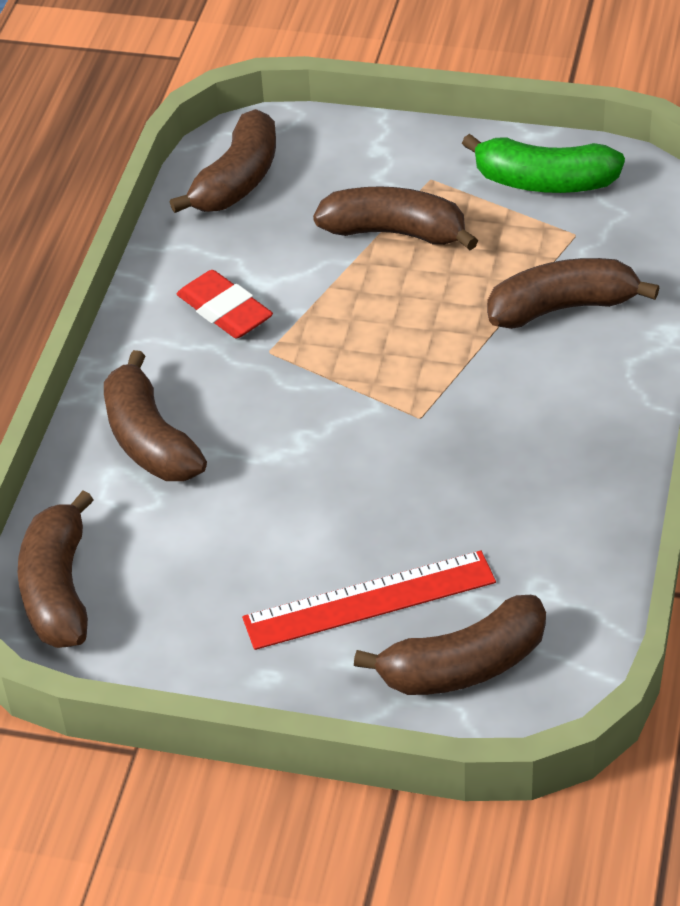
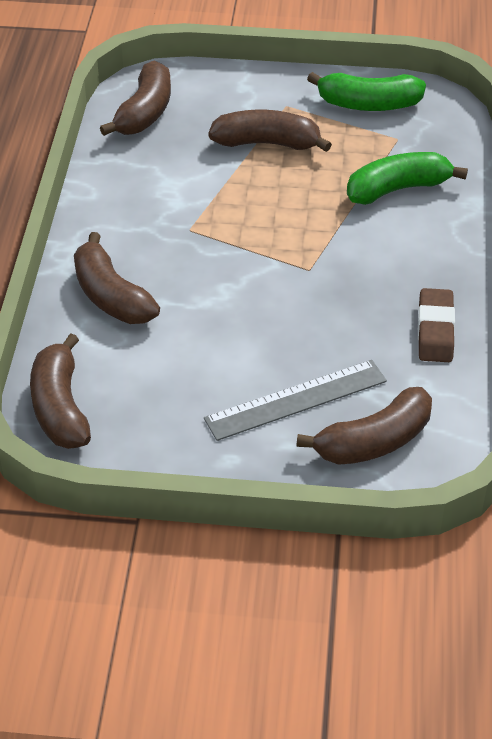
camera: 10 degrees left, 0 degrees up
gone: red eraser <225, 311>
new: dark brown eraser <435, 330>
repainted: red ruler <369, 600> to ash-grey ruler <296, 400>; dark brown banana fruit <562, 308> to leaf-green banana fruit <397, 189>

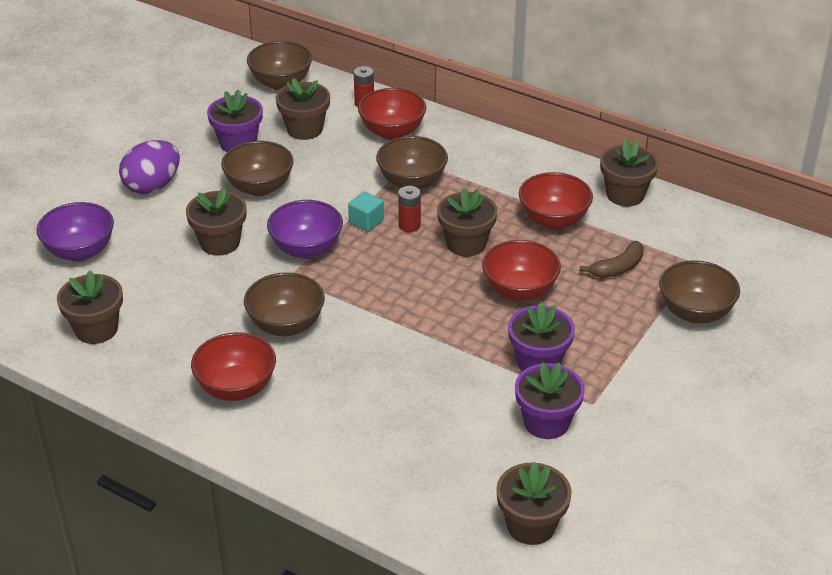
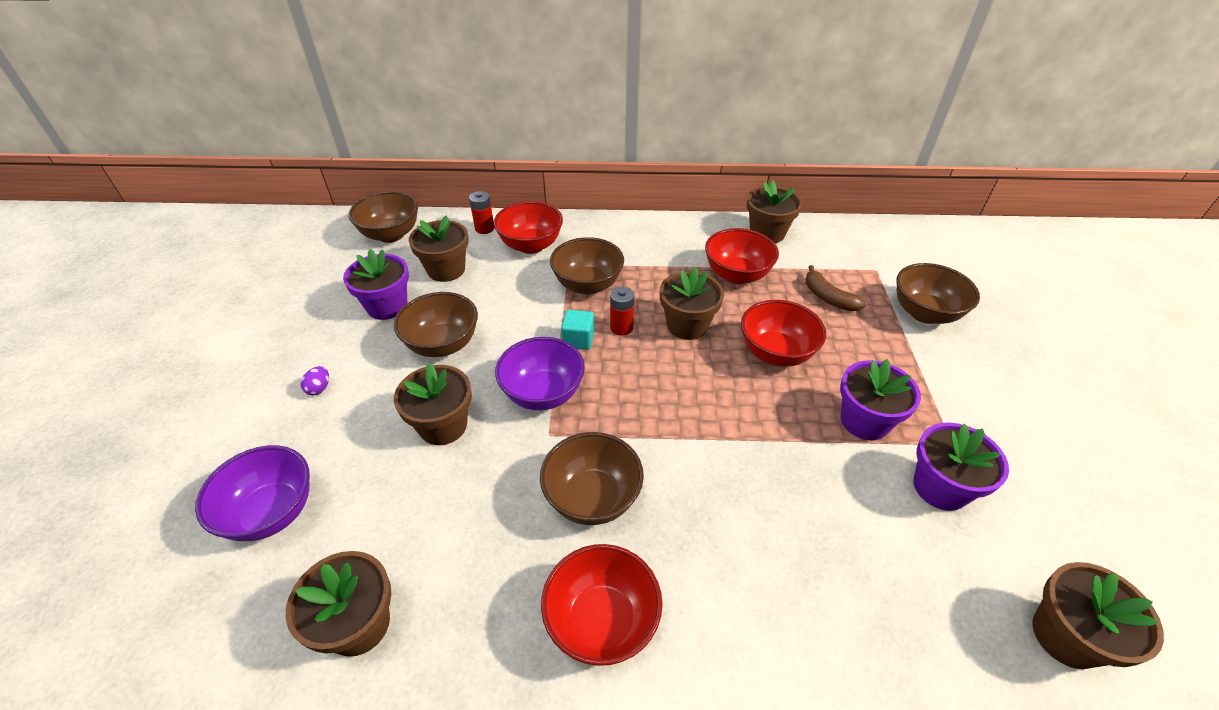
camera: 30 degrees left, 5 degrees up
rotated: dark brown banana fruit <618, 268> = <828, 298> 120 degrees clockwise
scaled: violet egg <152, 186> = <319, 388> x0.40

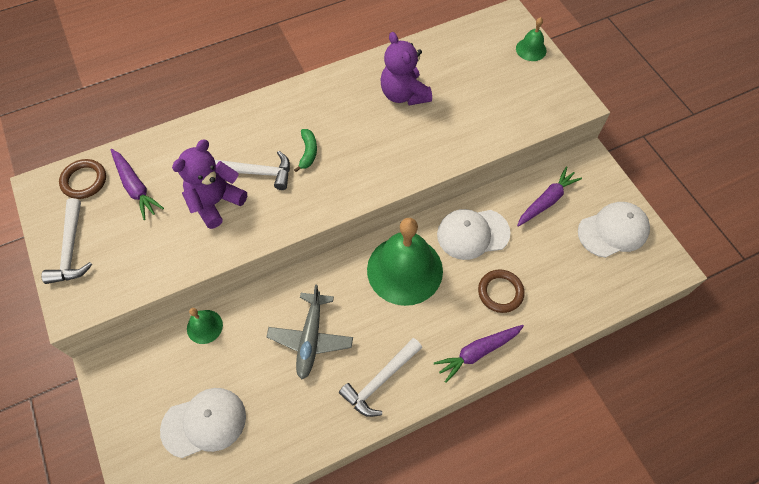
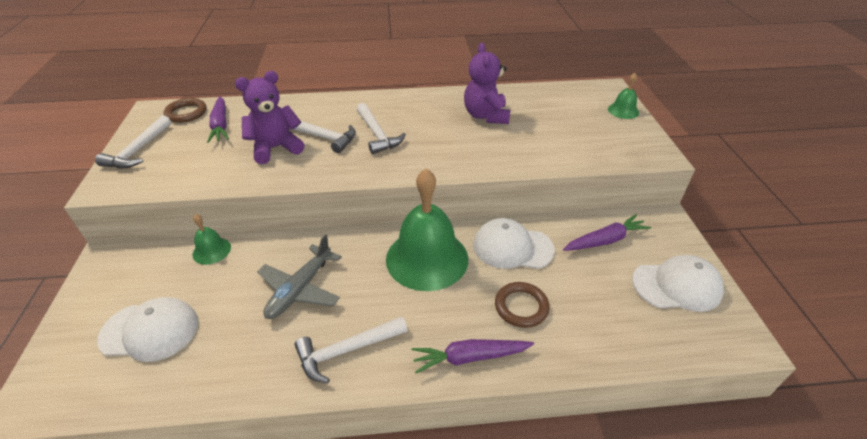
camera: 20 degrees right, 20 degrees down
swapped: leaf-green banana fruit <308, 152> to pure white carpenter's hammer <377, 134>

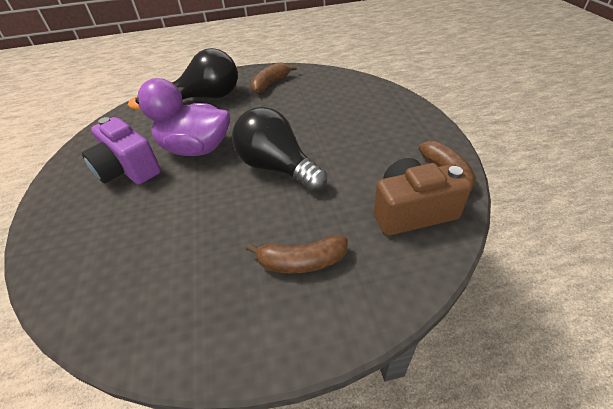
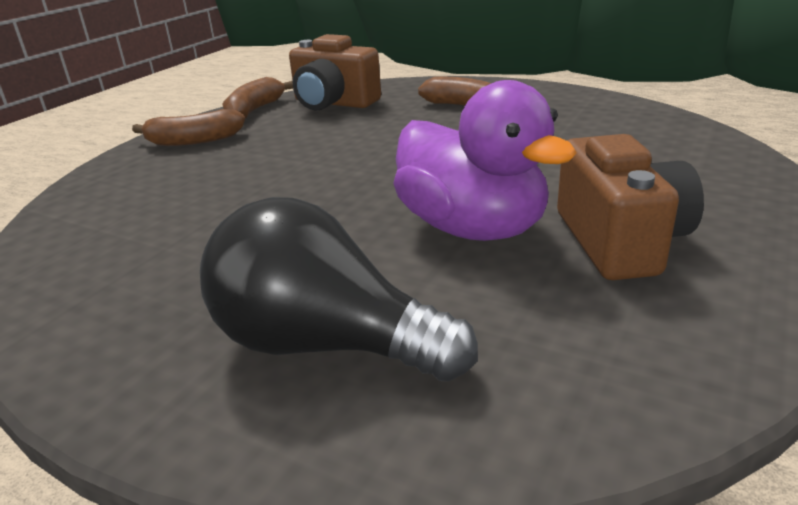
camera: 140 degrees left, 15 degrees down
gone: jet-black light bulb <277, 167>
shifted: dark brown banana fruit <270, 84> to <194, 141>
repainted: violet photo camera <128, 169> to dark brown photo camera <620, 241>

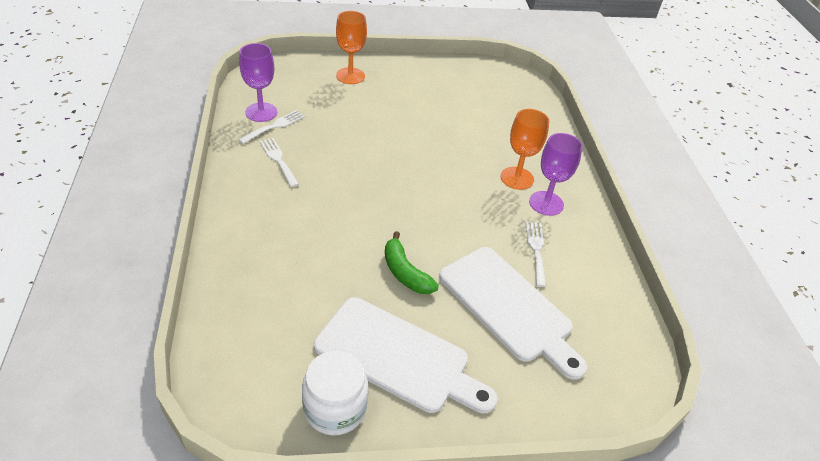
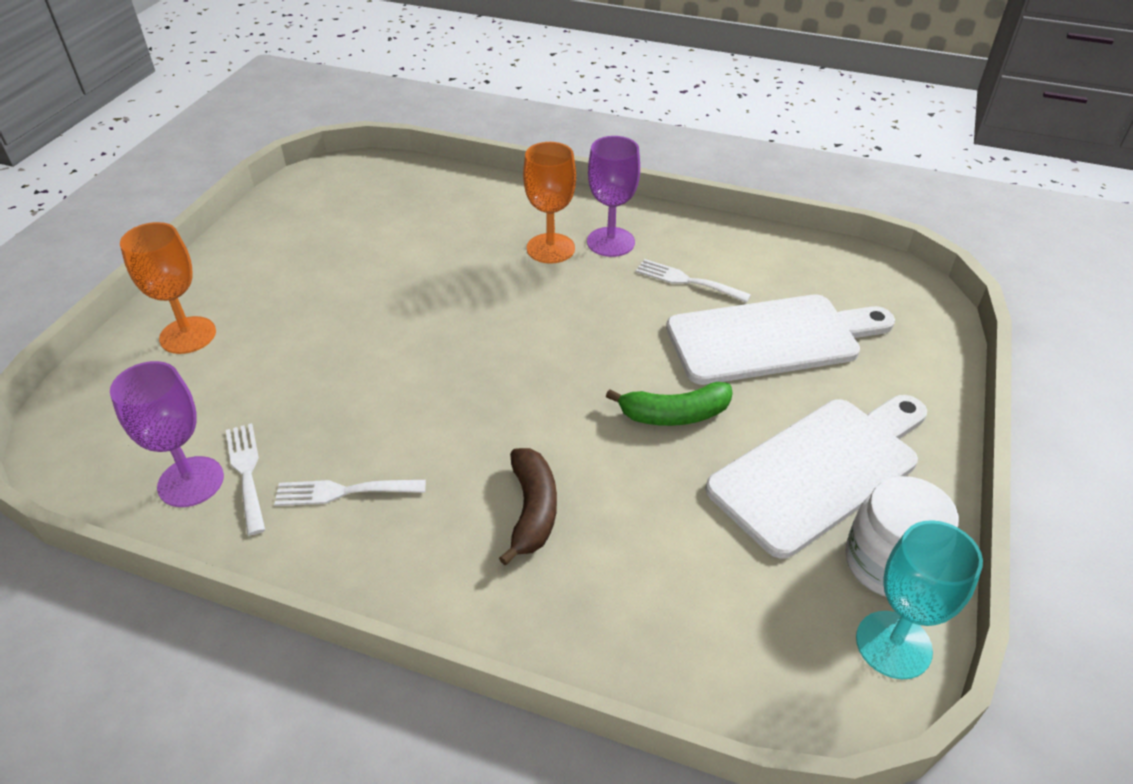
camera: 60 degrees left, 0 degrees up
new: dark brown banana fruit <532, 510>; aqua wine glass <893, 644>

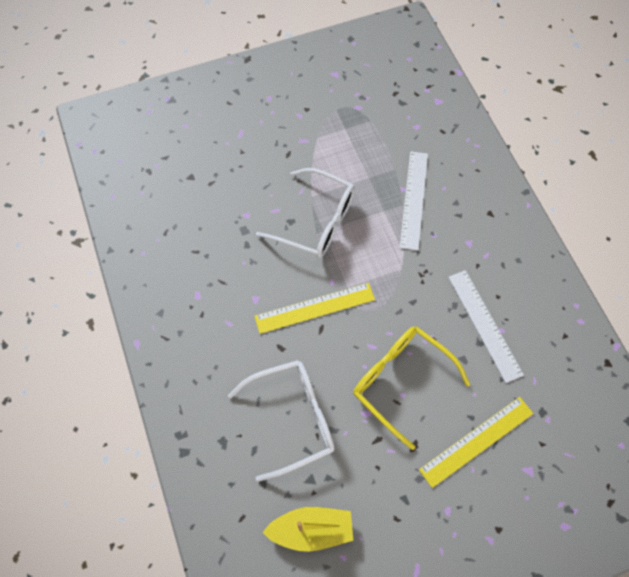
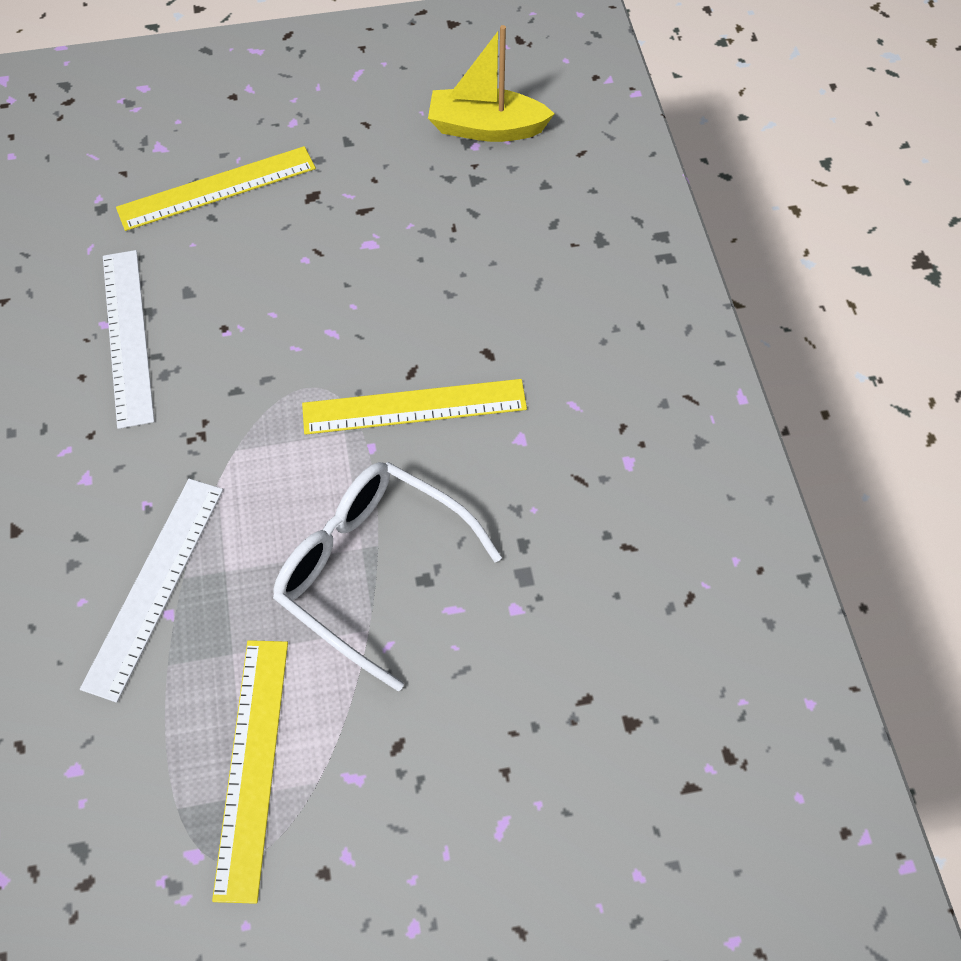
camera: 170 degrees left, 5 degrees down
gone: pure white glasses <293, 418>; bright yellow glasses <400, 381>
new: bright yellow ruler <251, 765>

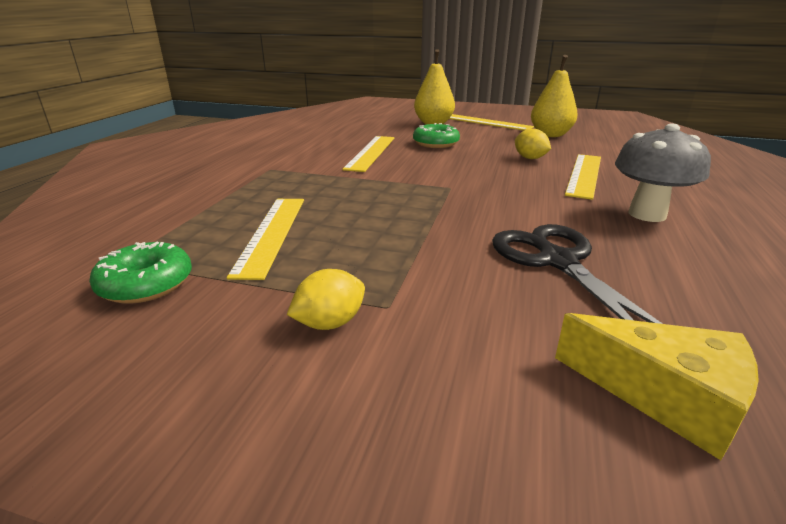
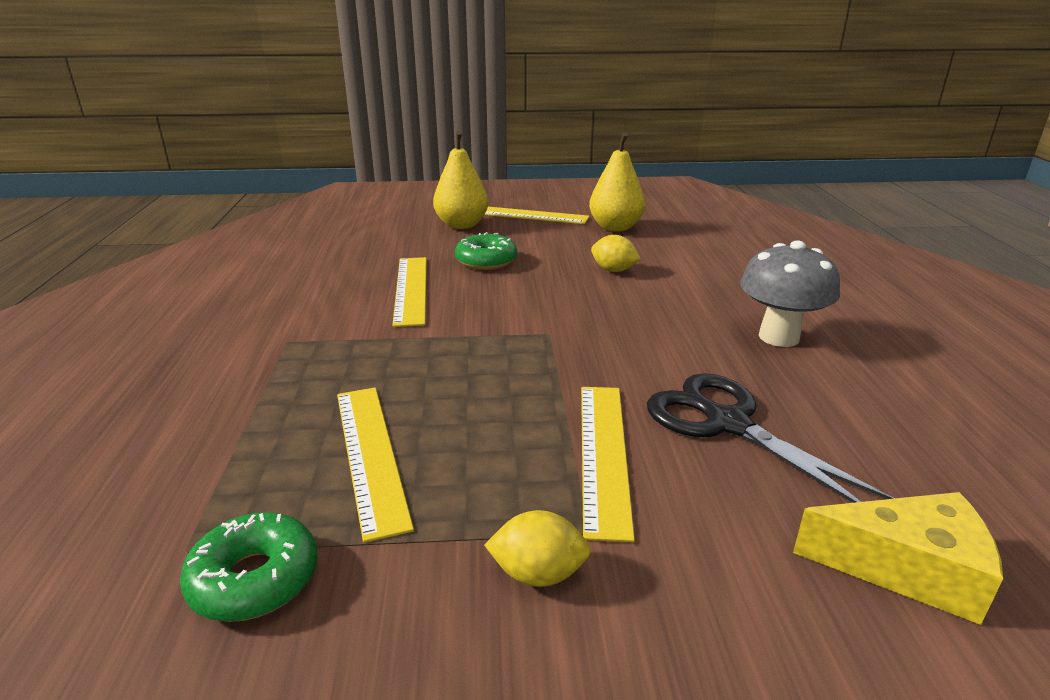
camera: 20 degrees left, 0 degrees up
shifted: bright yellow ruler <584, 175> to <604, 454>
rotated: bright yellow lemon <330, 323> = <538, 573> 60 degrees clockwise

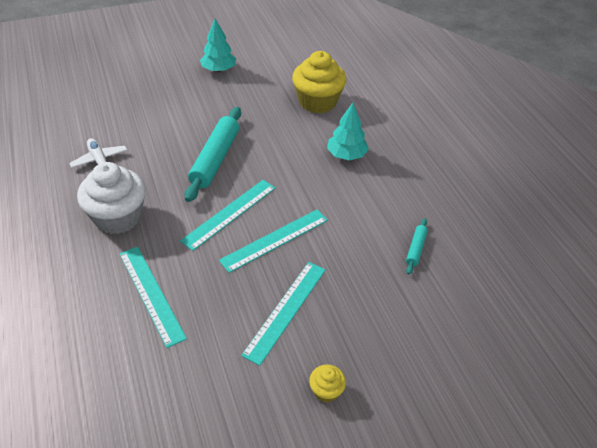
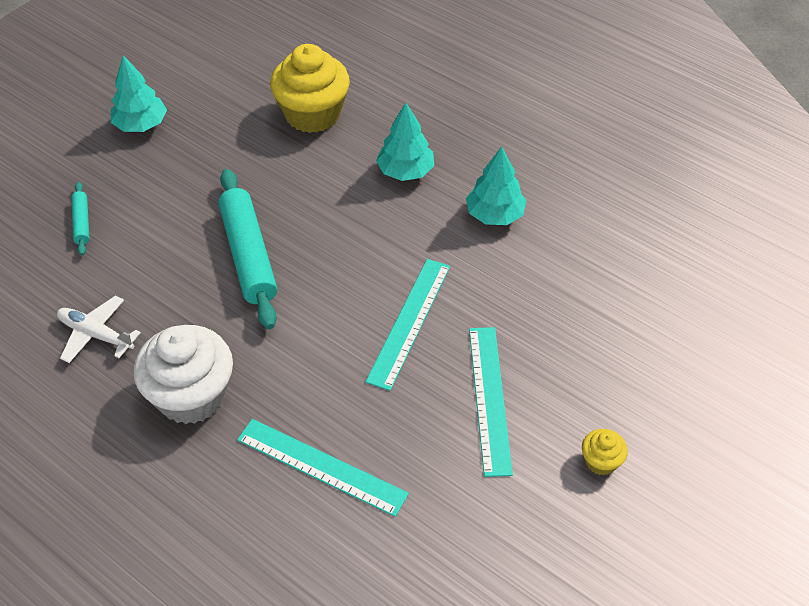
camera: 30 degrees left, 5 degrees up
gone: aqua ruler <229, 213>
new: aqua fir tree <495, 214>
shifted: aqua rolling pin <416, 249> to <82, 222>

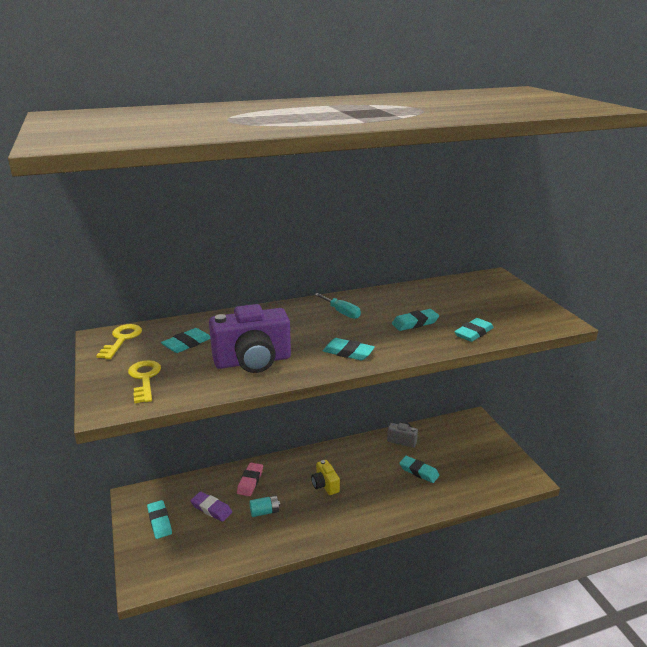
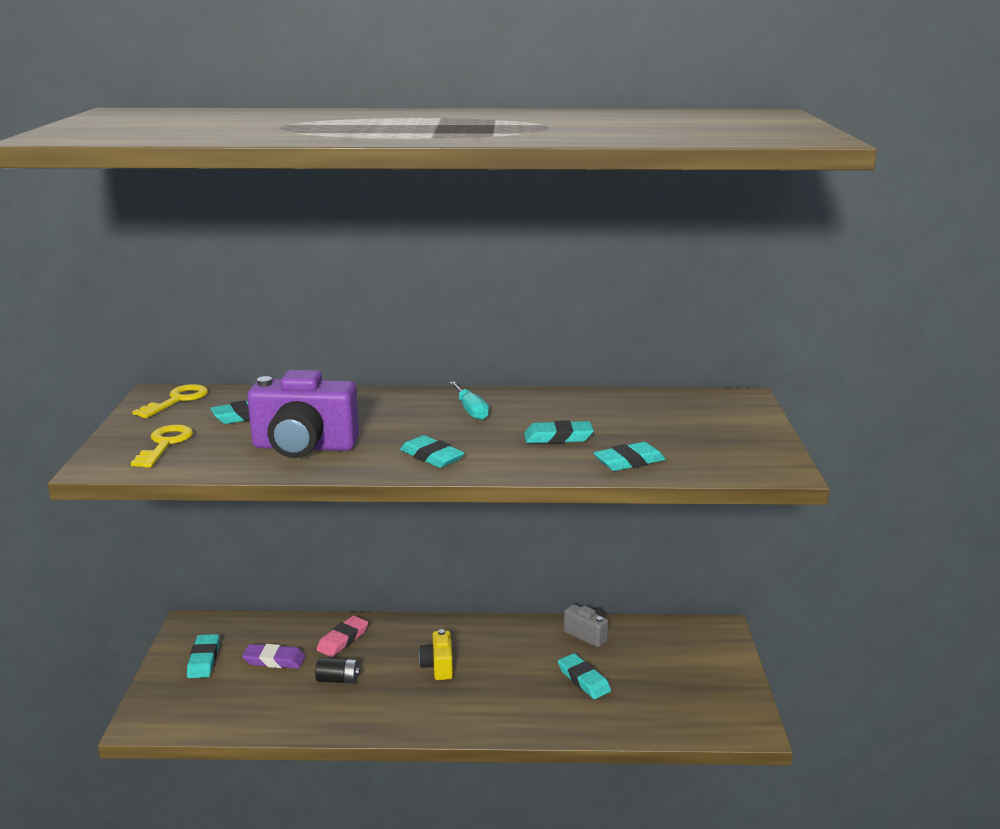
camera: 20 degrees right, 5 degrees down
repainted: aqua AA battery <264, 512> to jet-black AA battery <338, 680>
rotated: violet eraser <211, 509> = <274, 660> 45 degrees counterclockwise

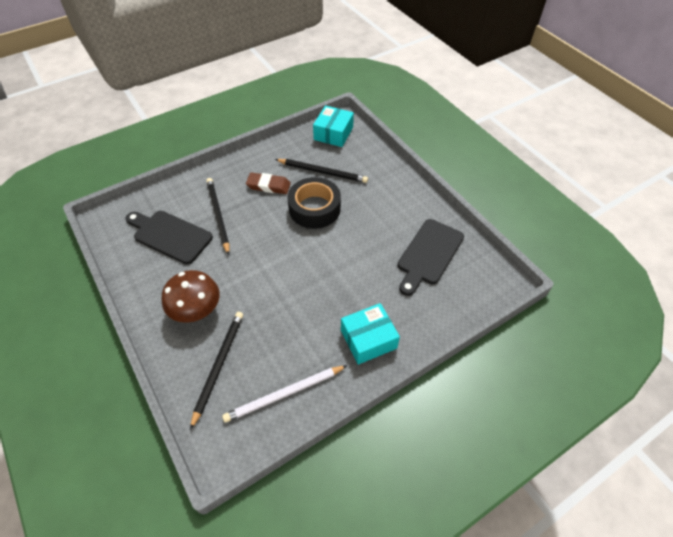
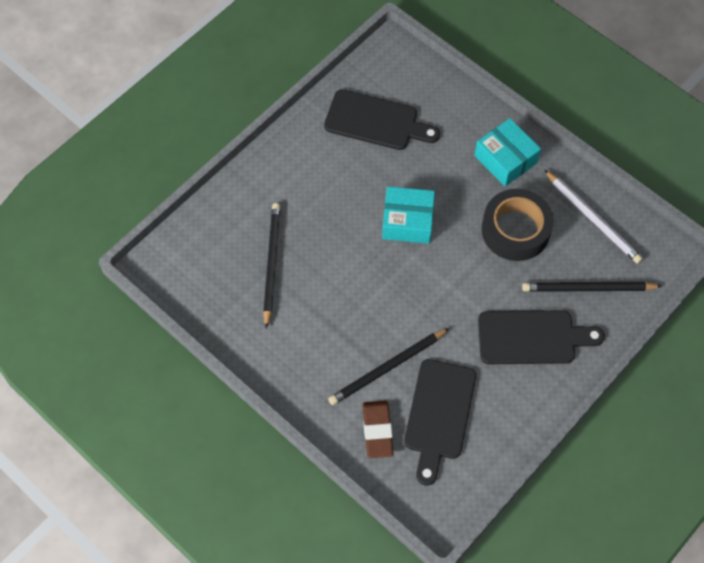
camera: 105 degrees left, 10 degrees up
shifted: dark brown eraser <268, 186> to <377, 430>; jet-black roll of tape <314, 208> to <515, 230>; aqua box <333, 133> to <407, 221>
swapped: dark brown fungus <196, 309> to jet-black bread board <532, 338>

